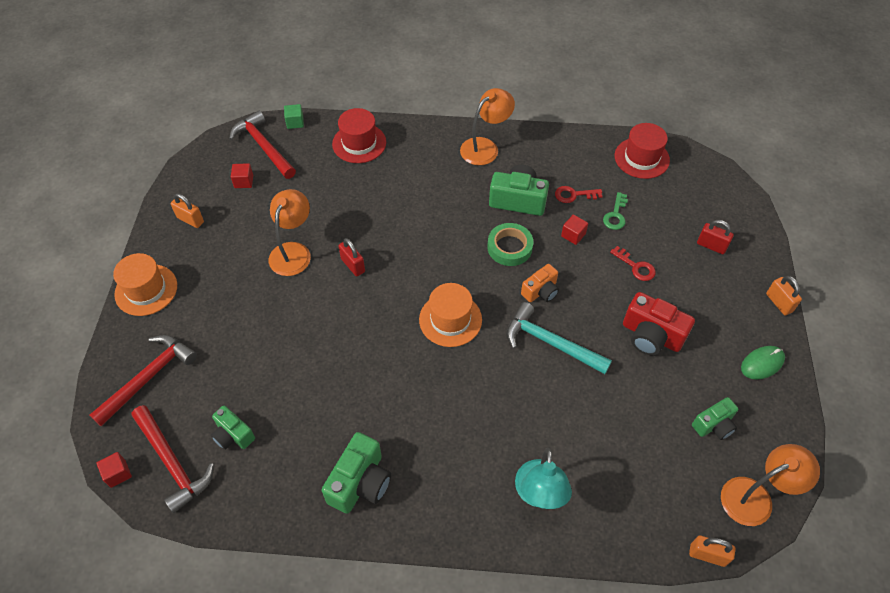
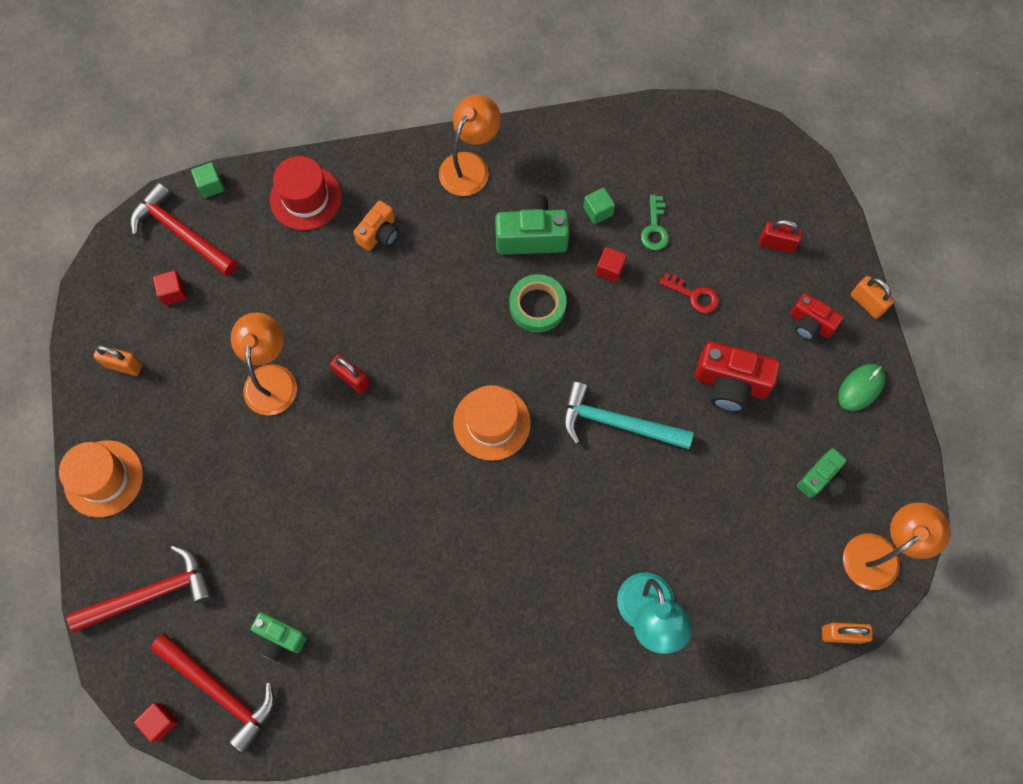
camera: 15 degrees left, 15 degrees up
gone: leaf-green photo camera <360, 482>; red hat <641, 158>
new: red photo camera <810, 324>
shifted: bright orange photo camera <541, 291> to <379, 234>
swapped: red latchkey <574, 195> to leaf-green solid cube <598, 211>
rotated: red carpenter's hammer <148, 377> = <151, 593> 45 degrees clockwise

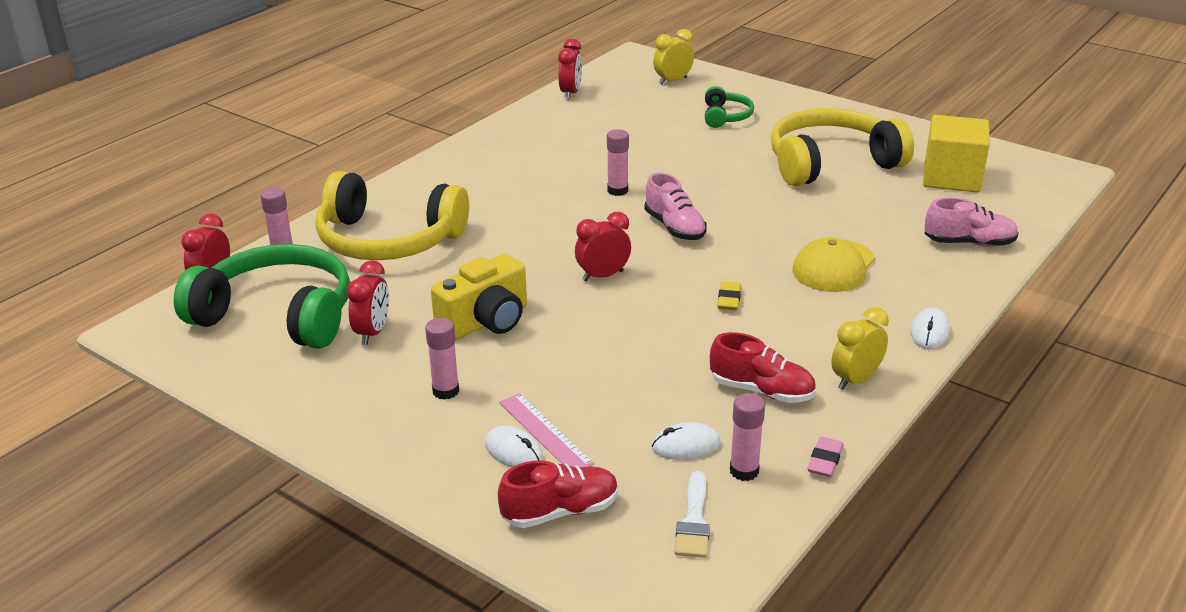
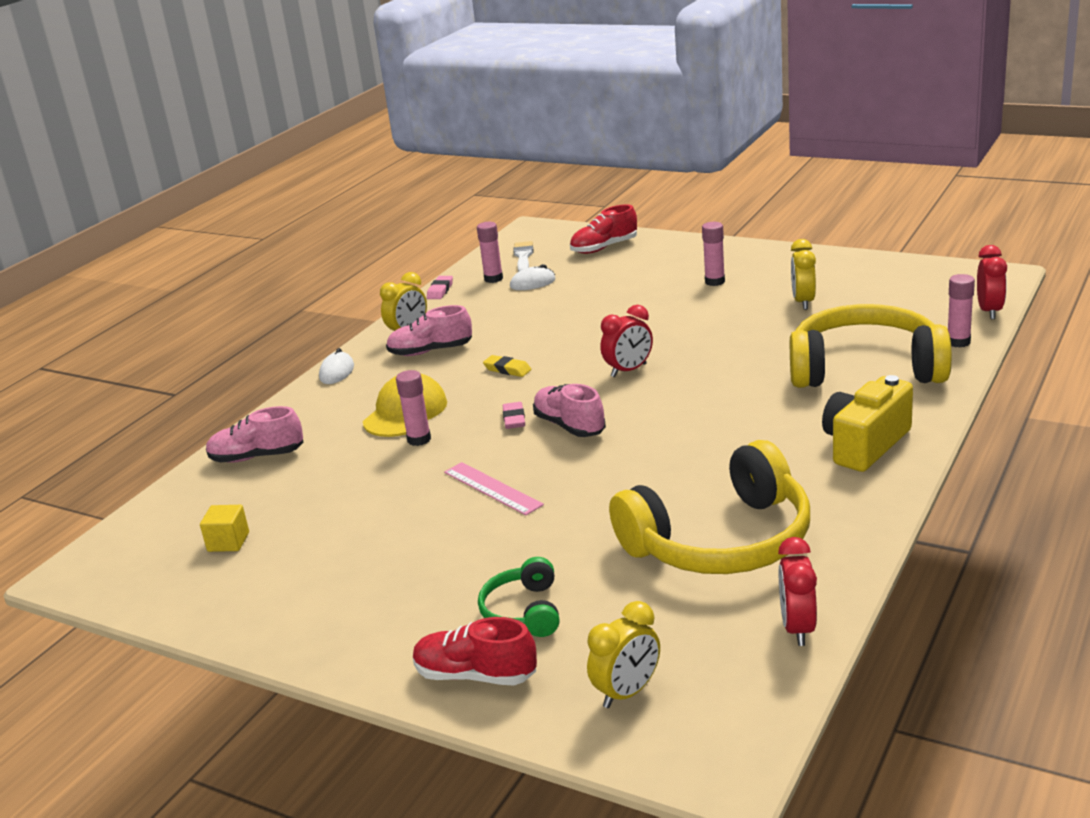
camera: 175 degrees right, 5 degrees down
gone: leaf-green headset <277, 315>; pure white computer mouse <514, 452>
new: rose-pink sneaker <430, 351>; rose-pink eraser <514, 419>
shifted: bright yellow photo camera <486, 321> to <865, 445>; rose-pink ruler <545, 432> to <492, 488>; rose-pink glue stick <617, 191> to <419, 439>; red sneaker <761, 391> to <475, 675>; bright yellow headset <831, 163> to <721, 541>
repainted: red alarm clock <372, 333> to bright yellow alarm clock <803, 302>
rotated: bright yellow eraser <729, 299> = <507, 369> 60 degrees counterclockwise
scaled: bright yellow solid cube <951, 178> = <228, 542> x0.48

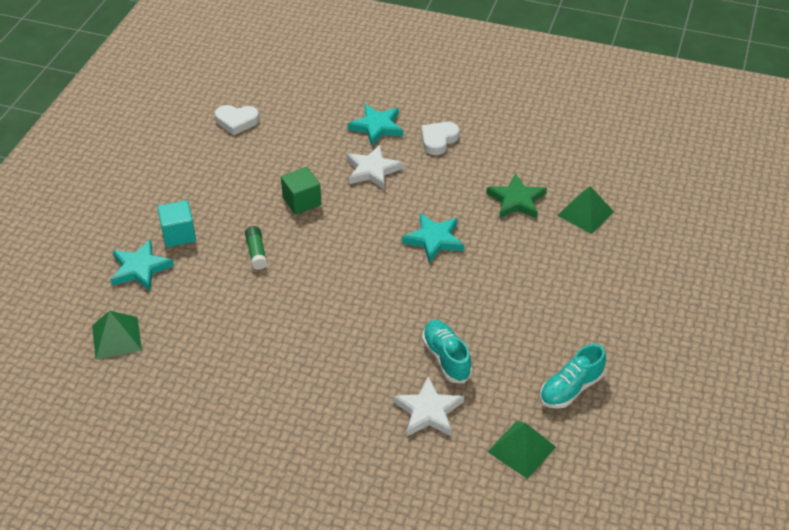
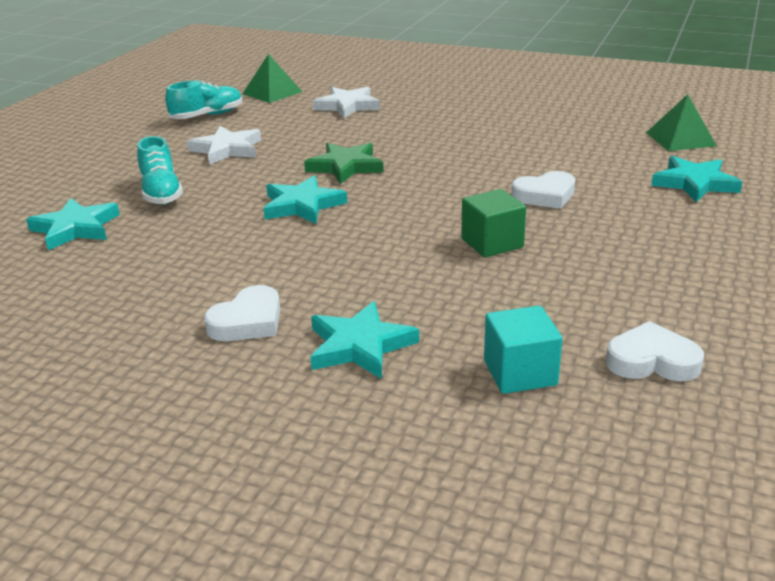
camera: 175 degrees left, 15 degrees down
shifted: aqua solid cube <178, 234> to <520, 373>; pure white star <372, 170> to <227, 149>; aqua sneaker <446, 358> to <161, 193>; leaf-green star <516, 200> to <345, 167>
swapped: leaf-green glue stick <256, 252> to pure white heart shape <545, 195>; leaf-green pyramid shape <585, 213> to aqua star <75, 228>

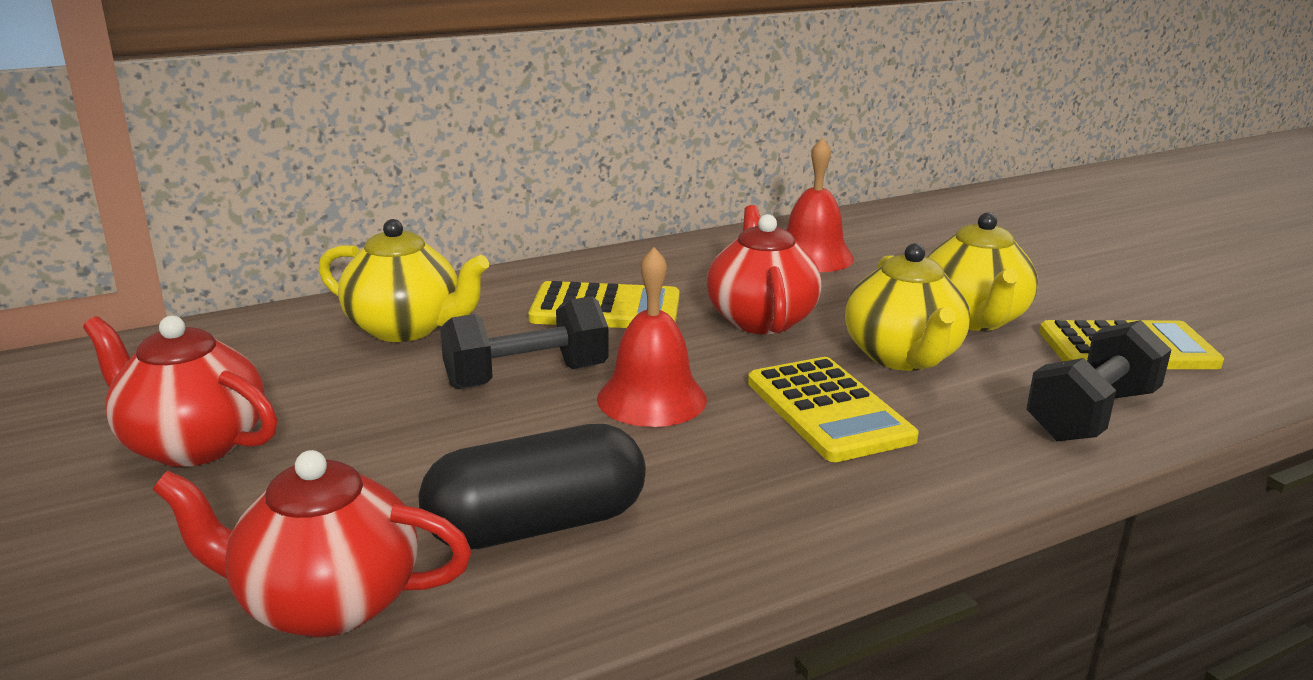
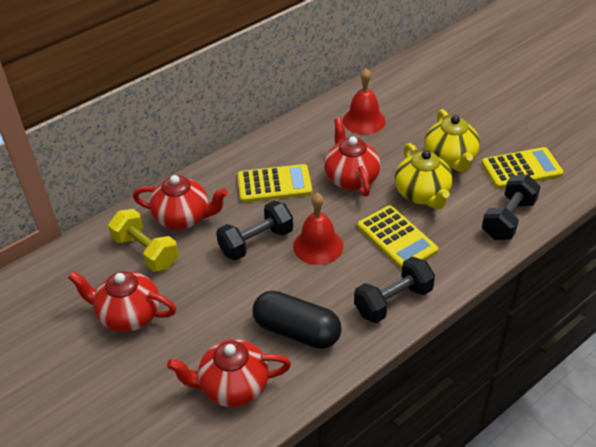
camera: 10 degrees left, 20 degrees up
new: bright yellow dumbbell <146, 252>; jet-black dumbbell <393, 301>
repainted: bright yellow teapot <406, 328> to red teapot <183, 218>
rotated: jet-black capsule <537, 525> = <297, 331> 60 degrees clockwise

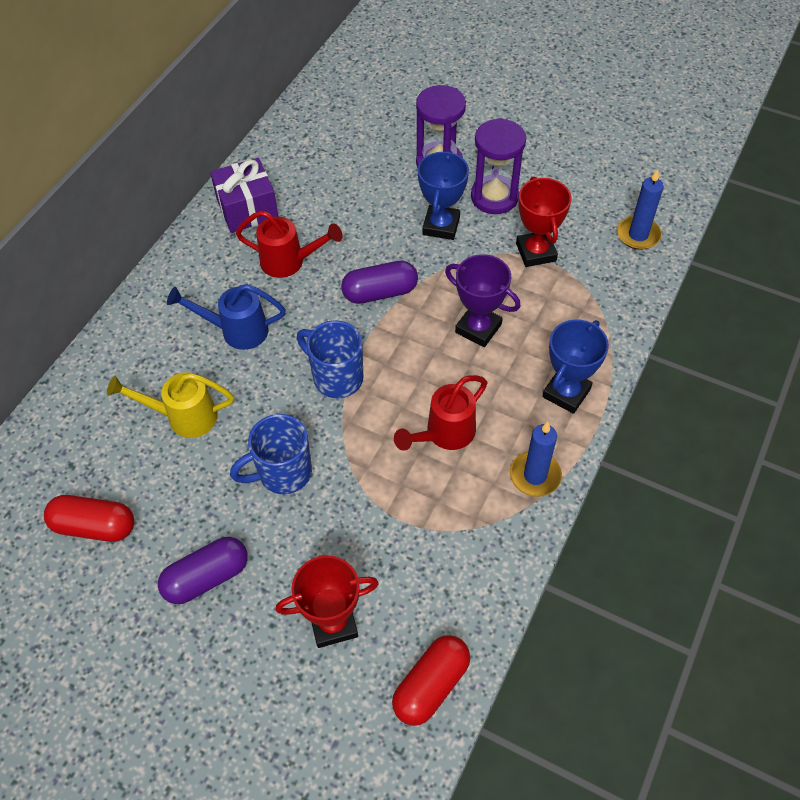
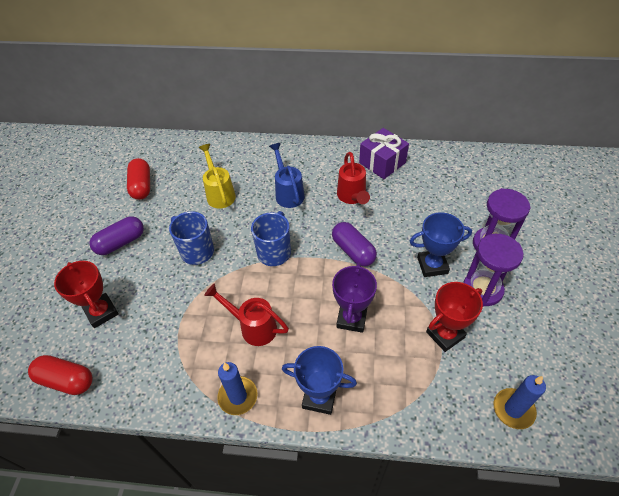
camera: 70 degrees right, 5 degrees down
rotated: violet capsule <206, 577> = <121, 242> 75 degrees counterclockwise

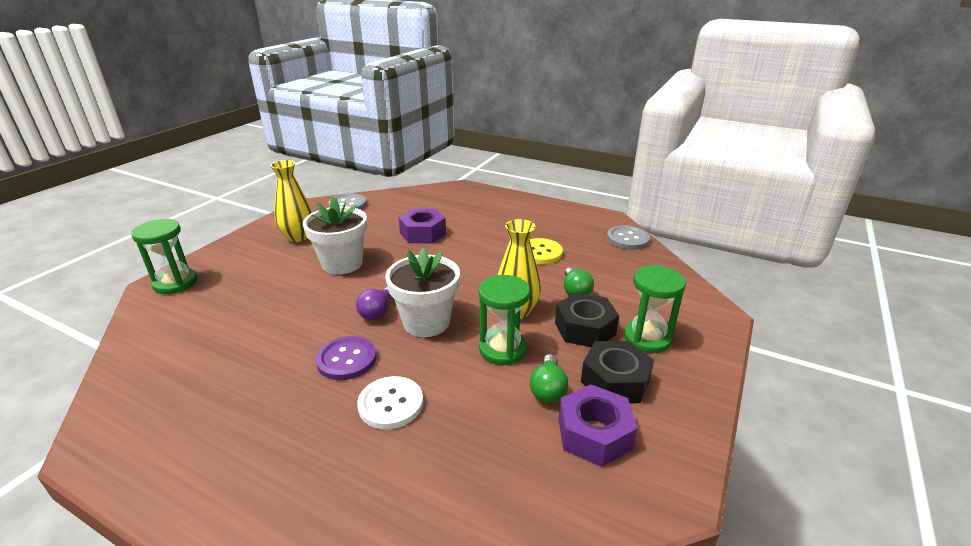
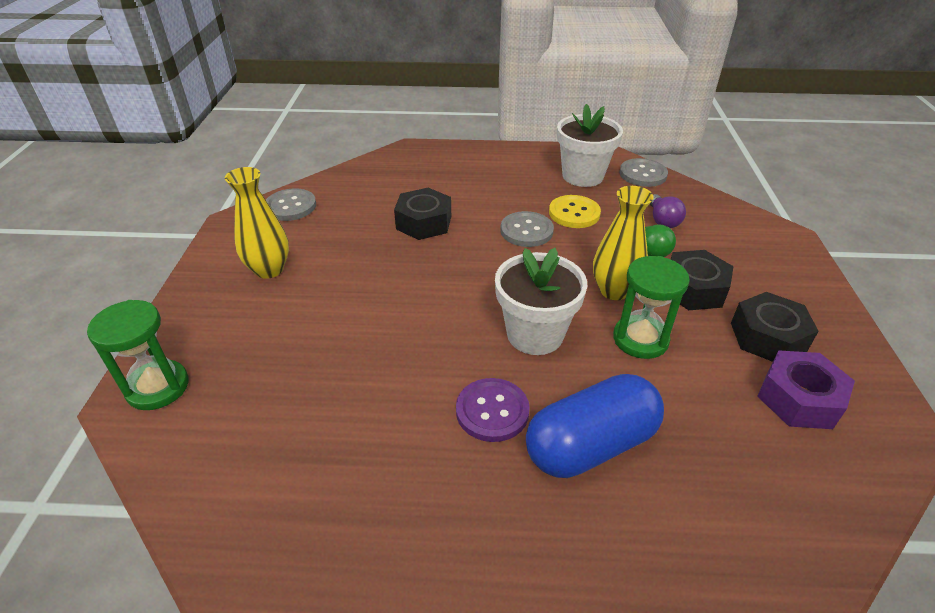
camera: 25 degrees left, 10 degrees up
gone: leaf-green light bulb <548, 389>; leaf-green hourglass <647, 338>
new: ash-grey shirt button <526, 231>
shifted: pure white plant pot <342, 264> to <582, 176>; violet light bulb <378, 312> to <662, 220>
swapped: pure white shirt button <391, 404> to royal blue capsule <590, 445>
repainted: violet nut <423, 233> to jet-black nut <424, 222>

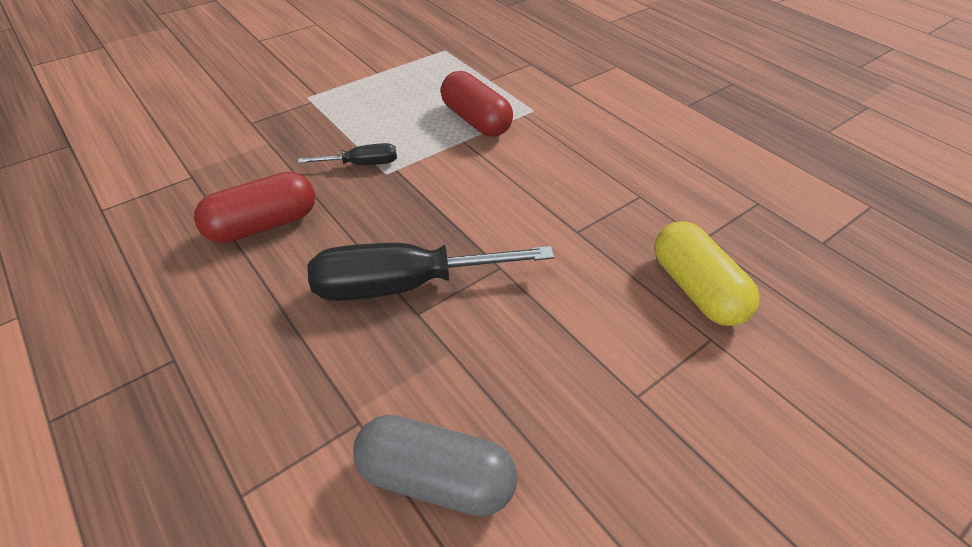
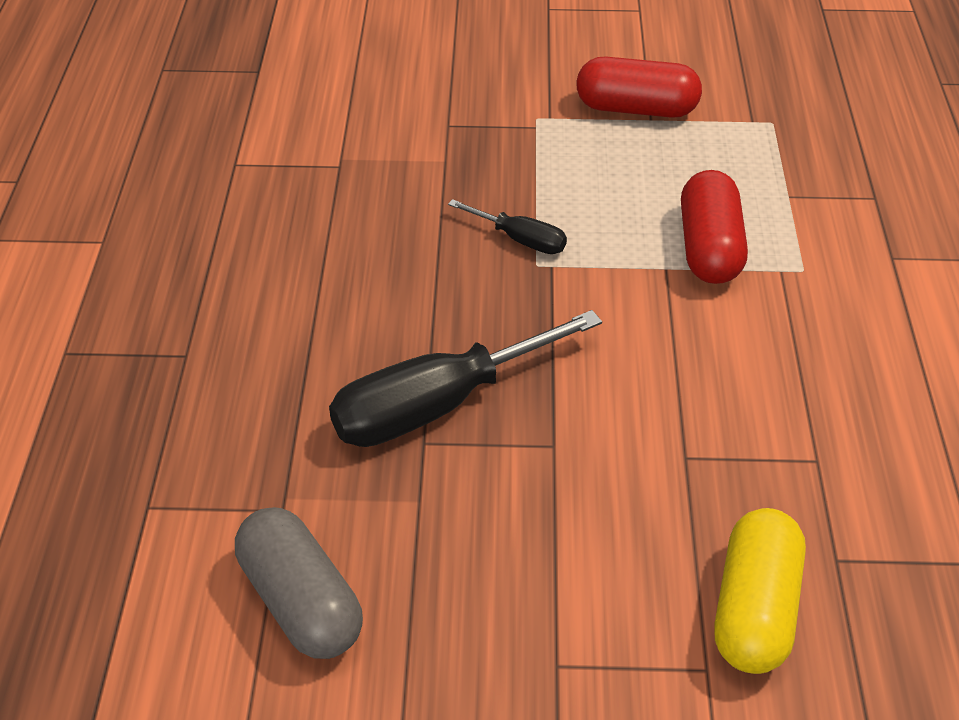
camera: 40 degrees right, 0 degrees up
shifted: red capsule <263, 225> to <636, 109>
rotated: jet-black screwdriver <404, 285> = <437, 405> 60 degrees counterclockwise

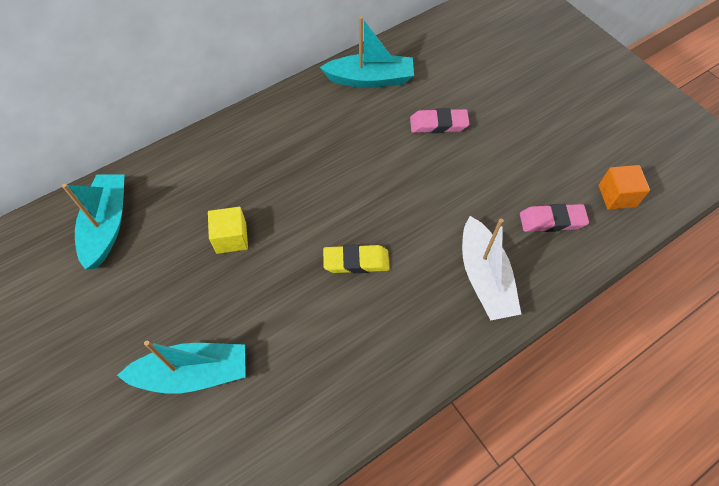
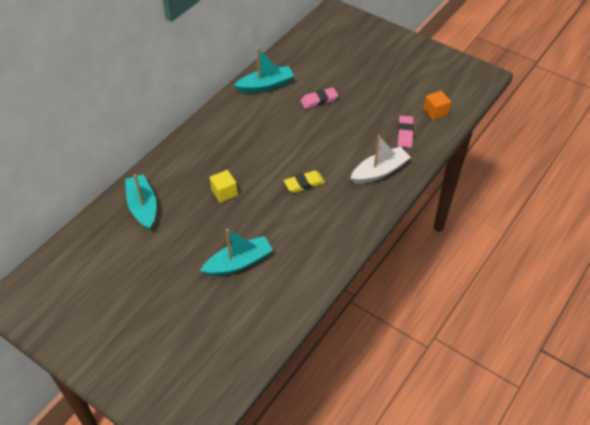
camera: 20 degrees left, 10 degrees down
rotated: pure white toy boat <484, 277> = <379, 171> 90 degrees counterclockwise; rose-pink eraser <552, 221> = <405, 134> 60 degrees counterclockwise

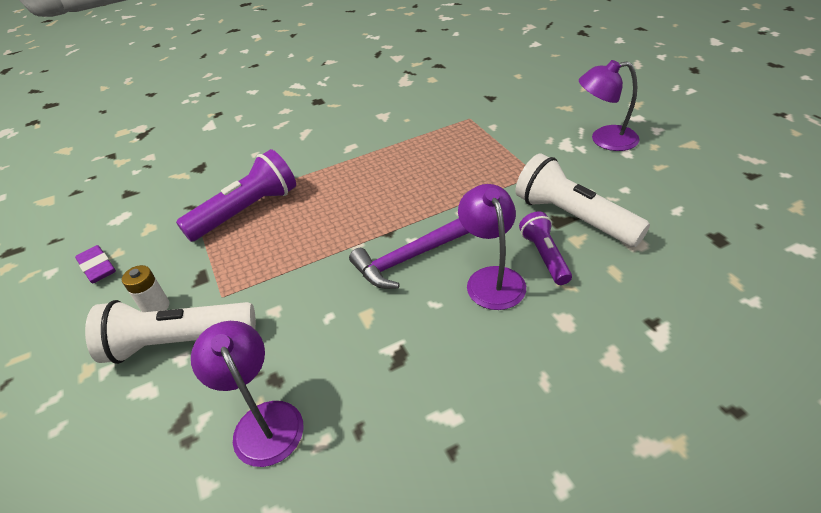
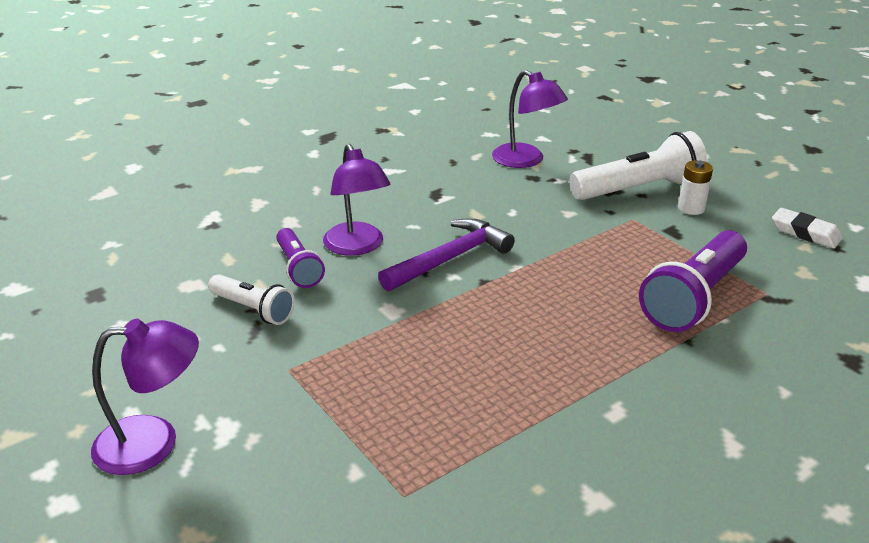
camera: 165 degrees right, 10 degrees down
repainted: violet eraser <98, 267> to pure white eraser <805, 233>
scaled: pure white torch <573, 217> = <253, 310> x0.58

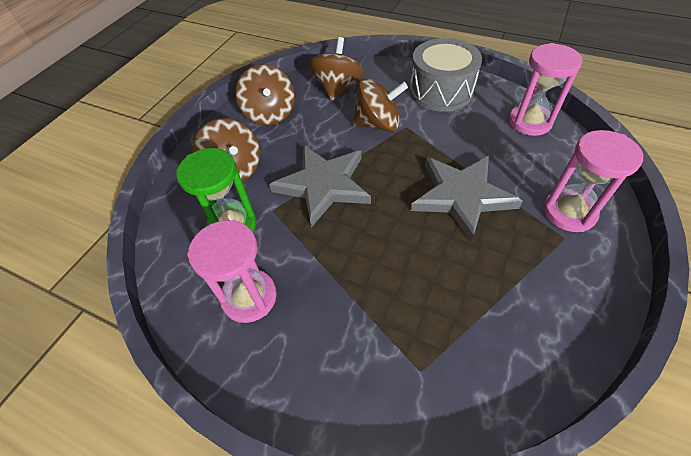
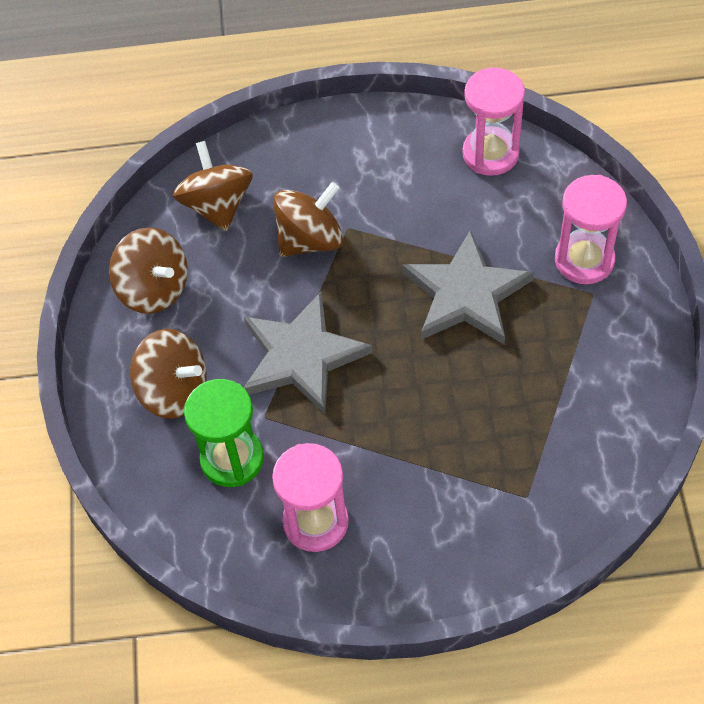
camera: 30 degrees left, 5 degrees up
gone: ash-grey toy drum <441, 91>

